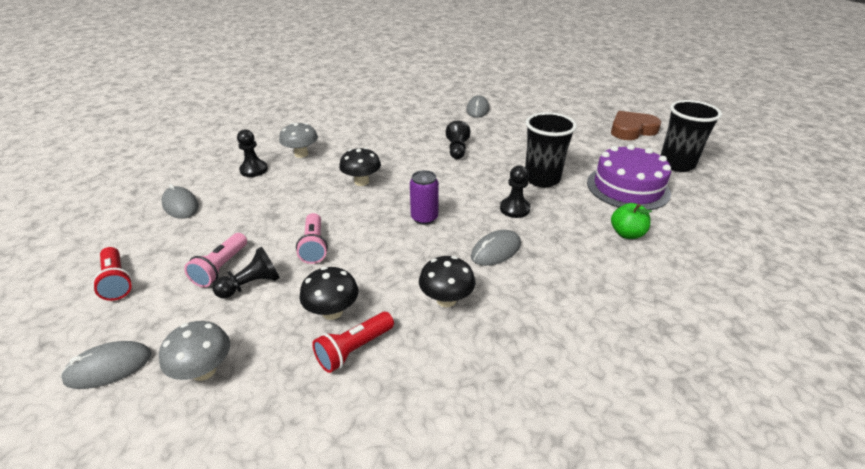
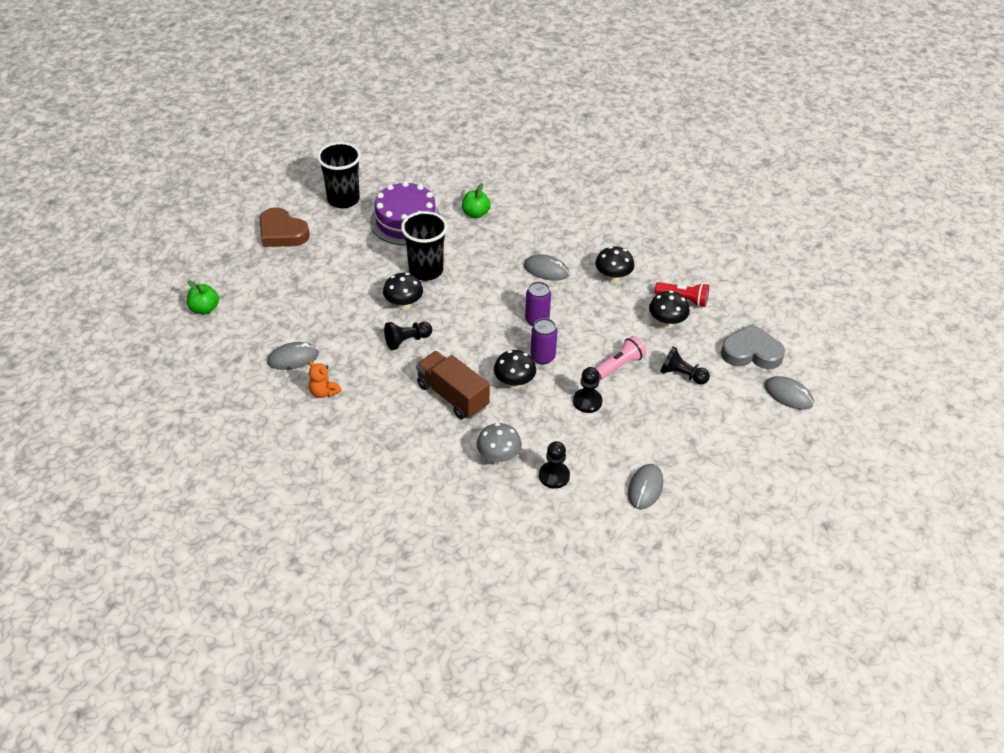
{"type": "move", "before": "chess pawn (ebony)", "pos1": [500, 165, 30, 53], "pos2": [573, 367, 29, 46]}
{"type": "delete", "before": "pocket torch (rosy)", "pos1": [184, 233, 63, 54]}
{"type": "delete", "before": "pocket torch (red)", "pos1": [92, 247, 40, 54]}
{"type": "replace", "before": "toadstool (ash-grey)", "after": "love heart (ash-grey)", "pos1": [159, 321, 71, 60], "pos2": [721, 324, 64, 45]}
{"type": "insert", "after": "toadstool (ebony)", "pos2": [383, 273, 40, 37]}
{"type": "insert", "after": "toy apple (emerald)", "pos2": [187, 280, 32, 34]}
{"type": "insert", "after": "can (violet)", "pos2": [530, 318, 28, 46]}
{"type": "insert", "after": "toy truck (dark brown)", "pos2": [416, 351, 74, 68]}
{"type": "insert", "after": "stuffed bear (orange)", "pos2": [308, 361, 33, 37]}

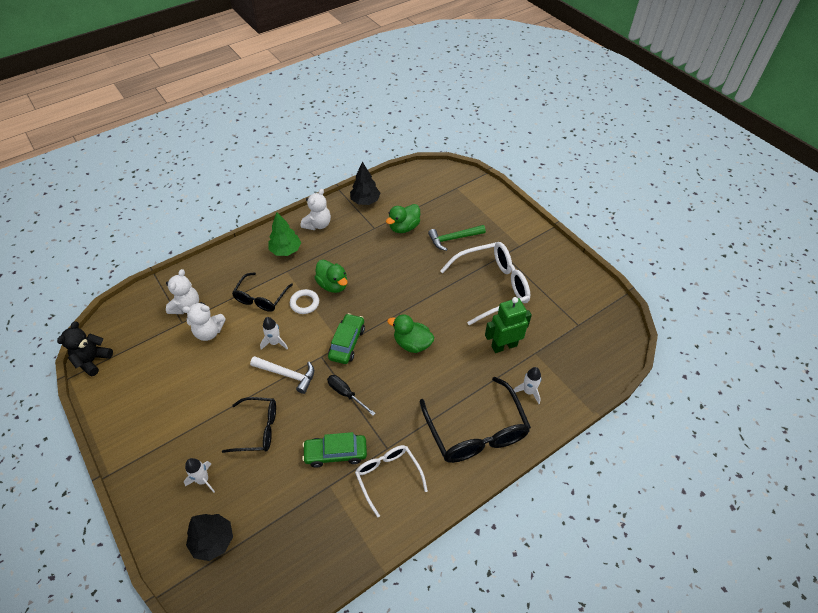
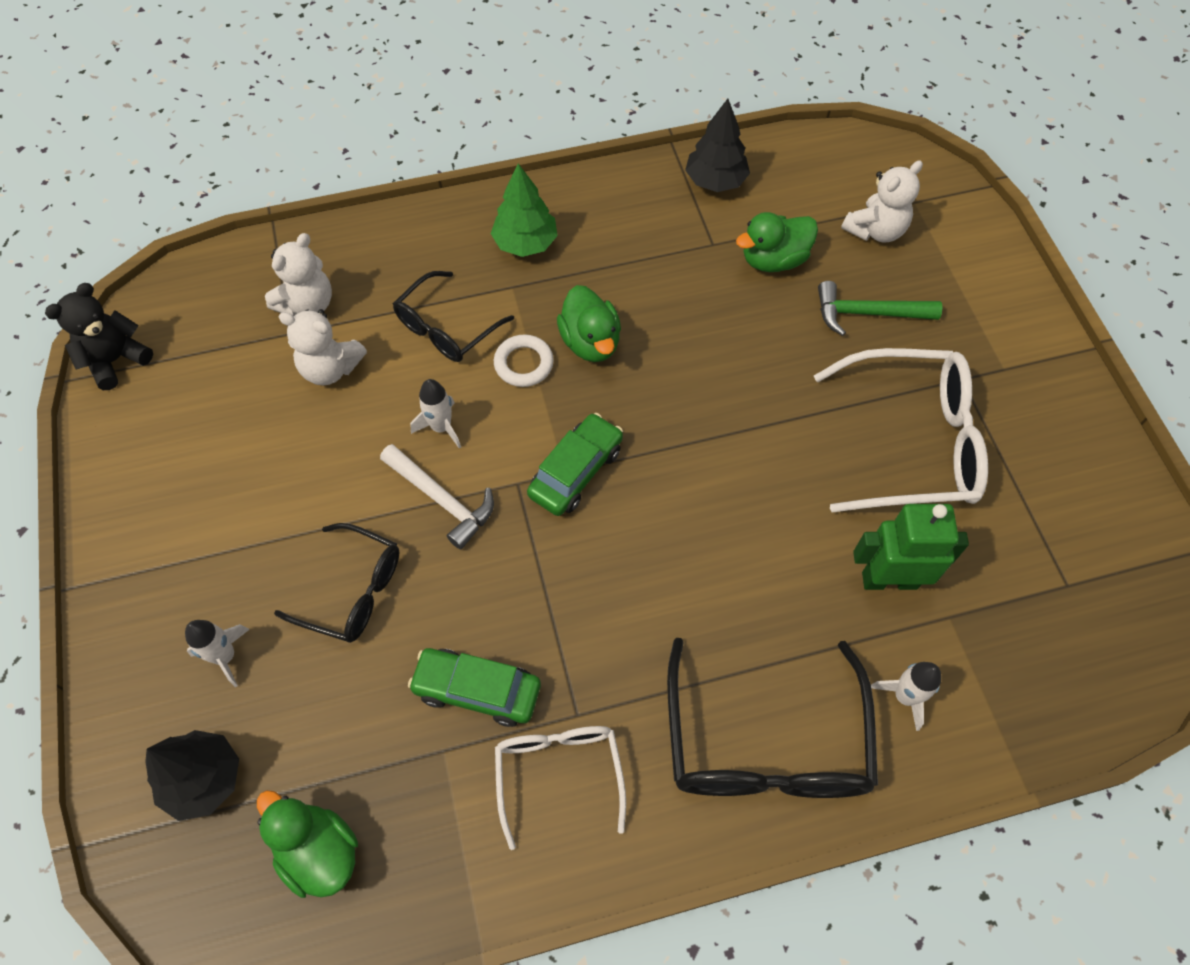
{"type": "move", "before": "stuffed bear (white)", "pos1": [301, 189, 30, 41], "pos2": [841, 160, 82, 82]}
{"type": "move", "before": "duck (emerald)", "pos1": [387, 314, 47, 39], "pos2": [257, 790, 101, 108]}
{"type": "delete", "before": "screwdriver (ebony)", "pos1": [327, 375, 48, 41]}

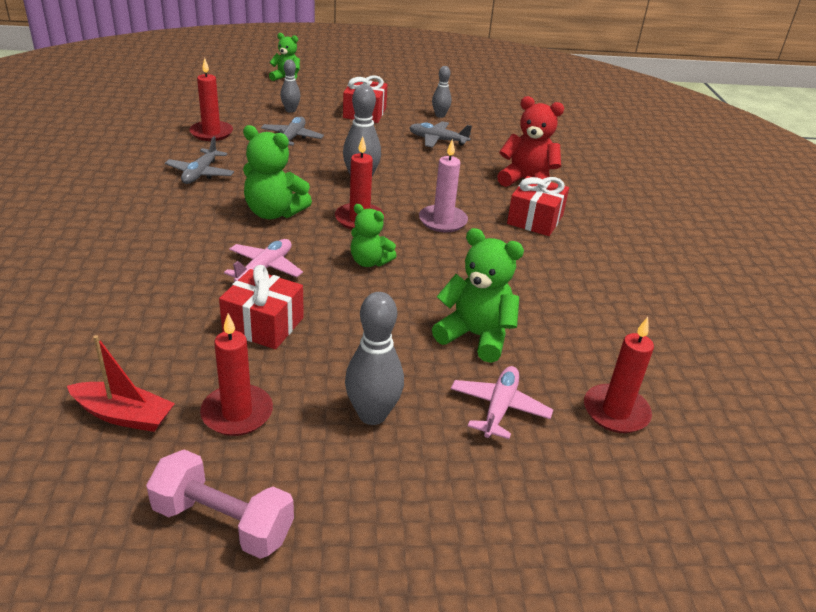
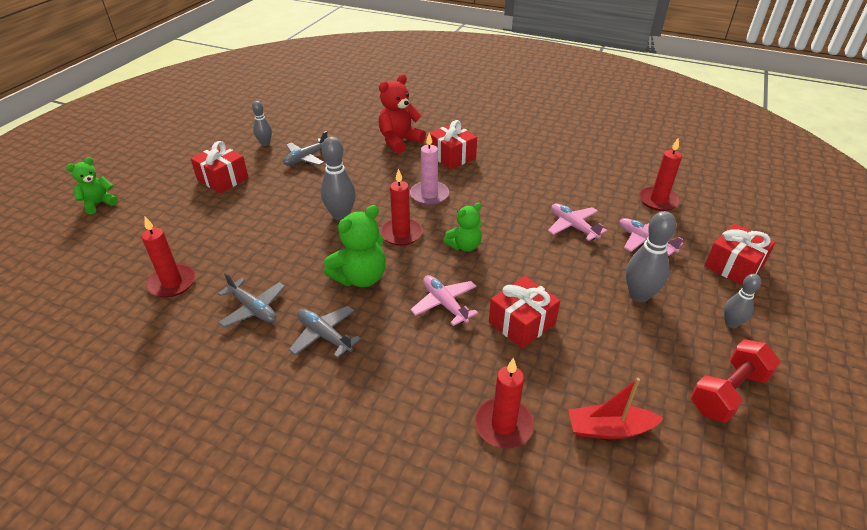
{"type": "move", "before": "tenpin (ash-grey)", "pos1": [280, 59, 20, 54], "pos2": [724, 274, 37, 54]}
{"type": "move", "before": "toy plane (ash-grey)", "pos1": [261, 117, 63, 29], "pos2": [289, 306, 72, 52]}
{"type": "replace", "before": "stuffed bear (emerald)", "after": "toy plane (rosy)", "pos1": [432, 228, 92, 135], "pos2": [548, 203, 59, 38]}
{"type": "move", "before": "wax candle (red)", "pos1": [200, 313, 73, 123], "pos2": [475, 357, 59, 92]}
{"type": "rotate", "before": "boat (red)", "pos1": [67, 335, 108, 97], "pos2": [568, 378, 96, 61], "turn": -135}
{"type": "recolor", "before": "free weight (rosy)", "after": "free weight (red)", "pos1": [146, 449, 148, 110], "pos2": [691, 339, 90, 84]}
{"type": "insert", "after": "present (red)", "pos2": [705, 223, 70, 63]}

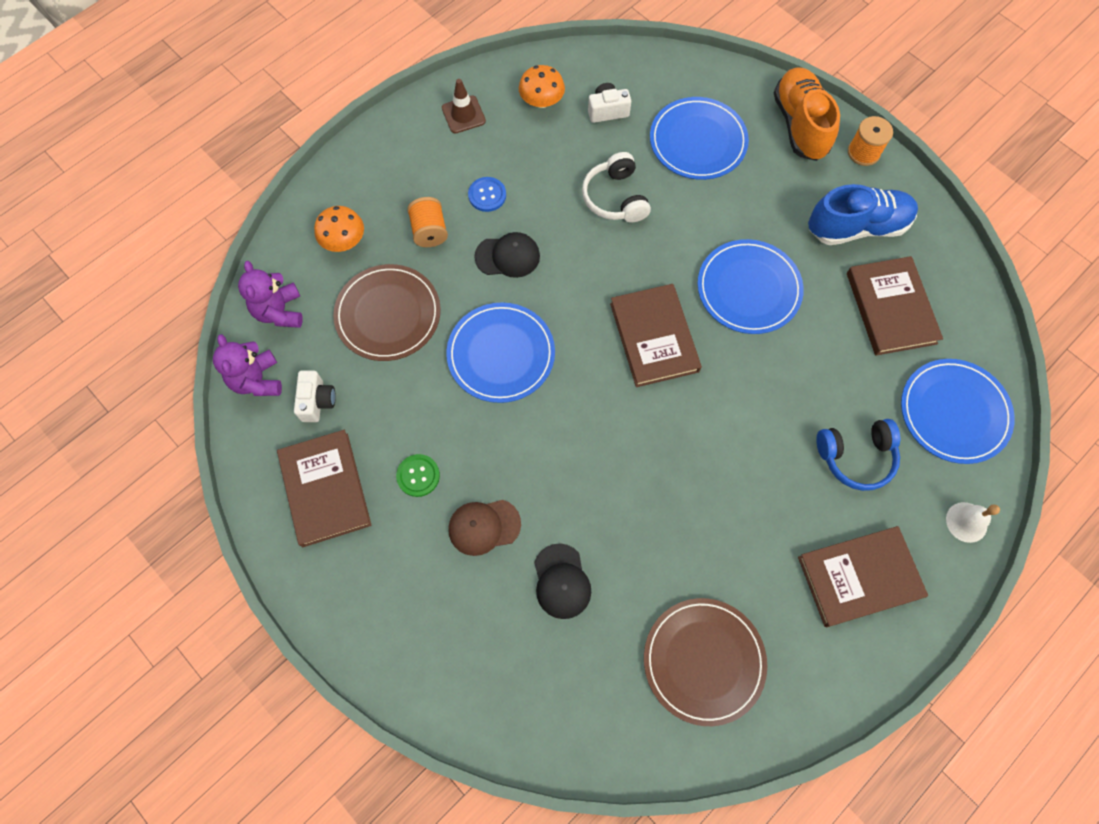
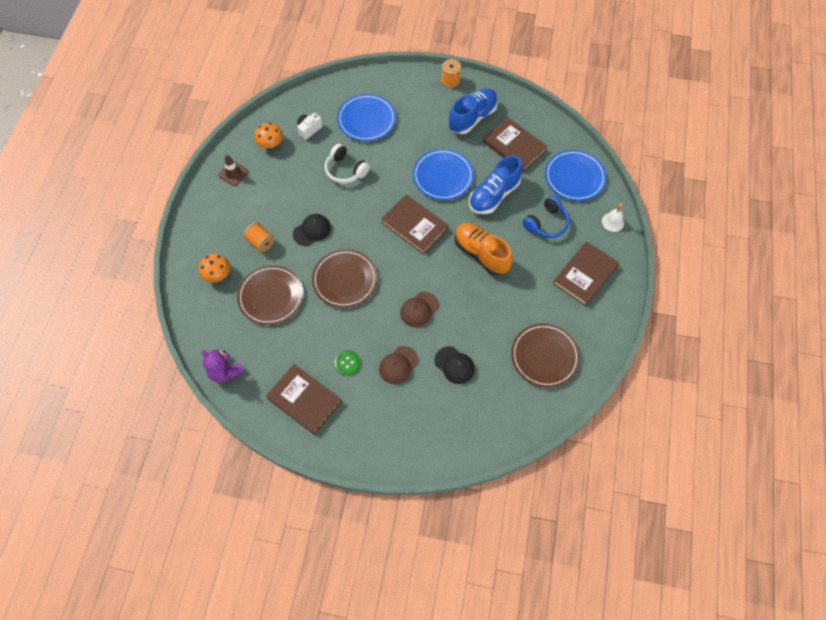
{"type": "move", "before": "sneaker (orange)", "pos1": [774, 67, 66, 94], "pos2": [455, 223, 58, 52]}
{"type": "delete", "before": "shirt button (cobalt)", "pos1": [468, 177, 38, 35]}
{"type": "delete", "before": "stuffed bear (violet)", "pos1": [238, 261, 65, 67]}
{"type": "recolor", "before": "flat dish (cobalt)", "after": "flat dish (dark brown)", "pos1": [446, 303, 109, 100], "pos2": [312, 249, 65, 59]}
{"type": "delete", "before": "photo camera (white)", "pos1": [294, 371, 42, 51]}
{"type": "insert", "after": "sneaker (cobalt)", "pos2": [469, 155, 54, 59]}
{"type": "insert", "after": "cap (dark brown)", "pos2": [400, 292, 39, 35]}

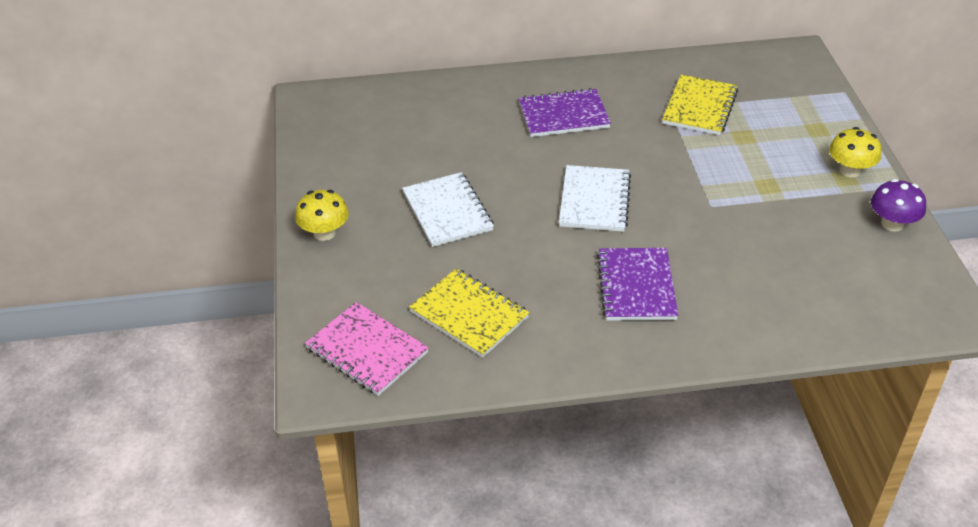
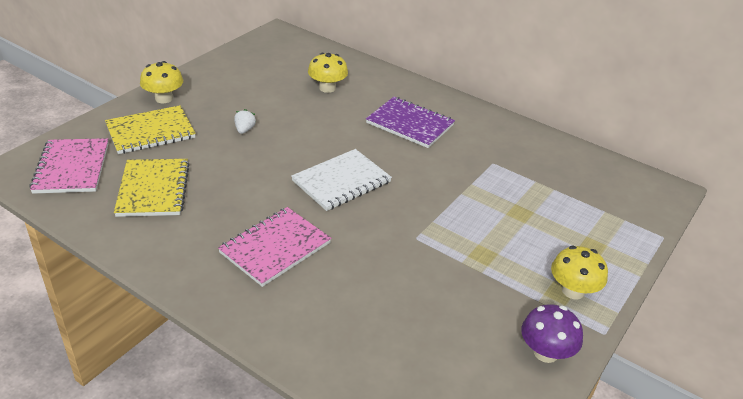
{"type": "move", "before": "notepad (yellow)", "pos1": [662, 75, 76, 60], "pos2": [105, 105, 91, 49]}
{"type": "replace", "before": "notepad (white)", "after": "berry (white)", "pos1": [402, 172, 92, 75], "pos2": [234, 109, 22, 25]}
{"type": "recolor", "before": "notepad (violet)", "after": "notepad (rosy)", "pos1": [597, 248, 81, 73], "pos2": [218, 207, 113, 80]}
{"type": "insert", "after": "toadstool (yellow)", "pos2": [308, 53, 40, 40]}

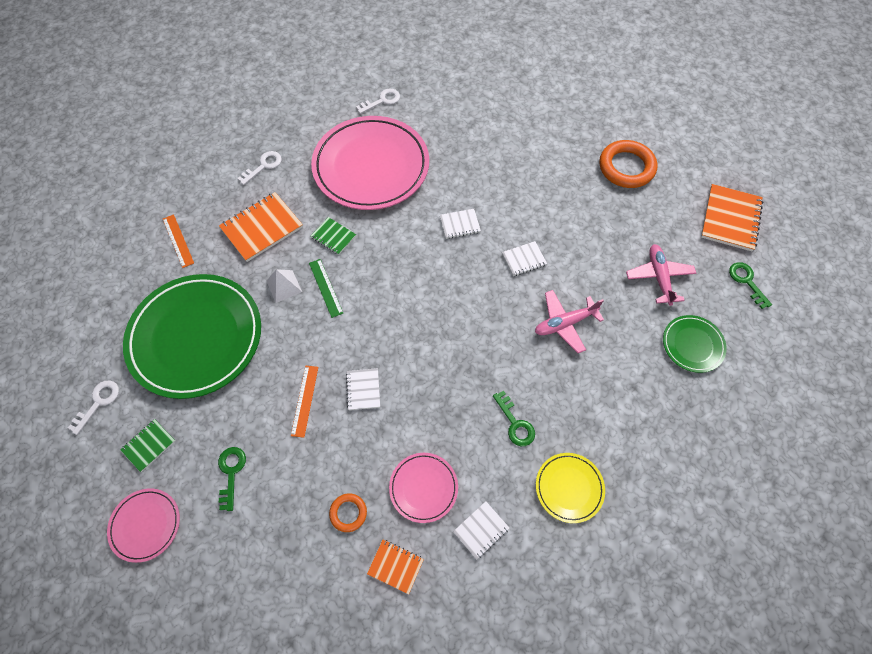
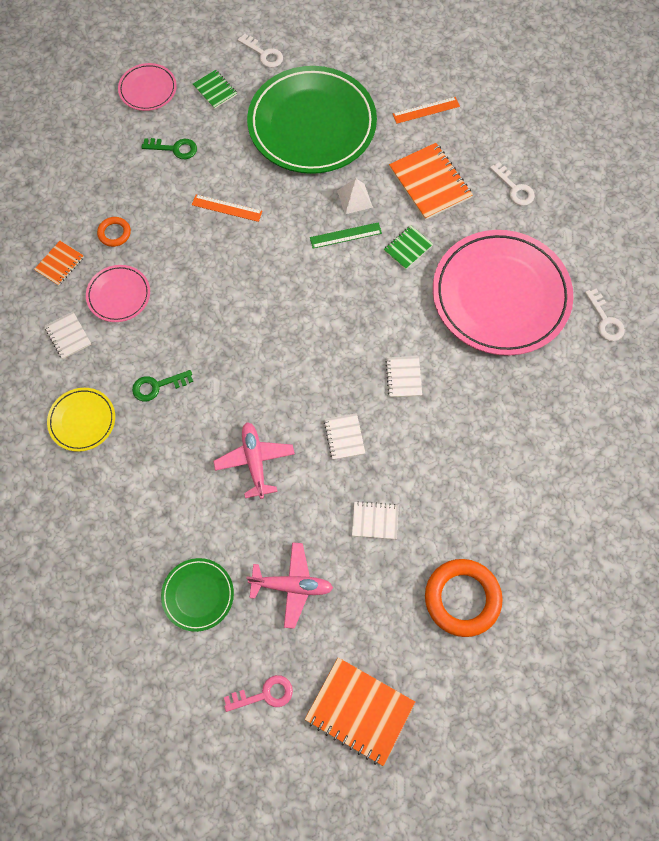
{"type": "recolor", "before": "key (emerald)", "after": "key (rosy)", "pos1": [729, 262, 43, 47], "pos2": [224, 675, 69, 37]}
{"type": "move", "before": "notepad (white)", "pos1": [346, 368, 34, 42], "pos2": [352, 501, 47, 38]}

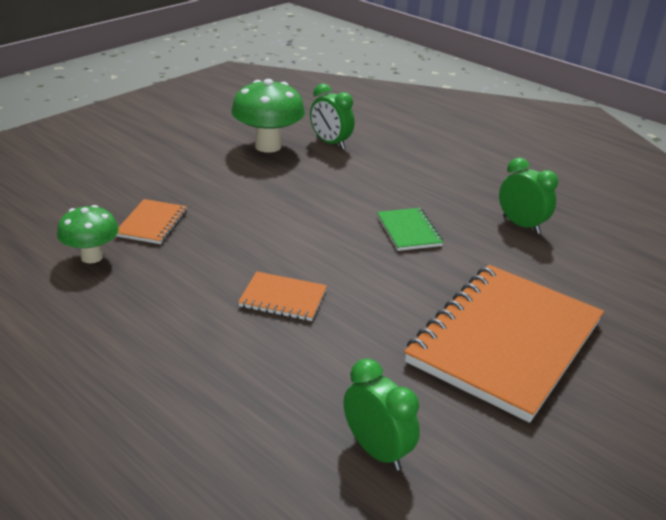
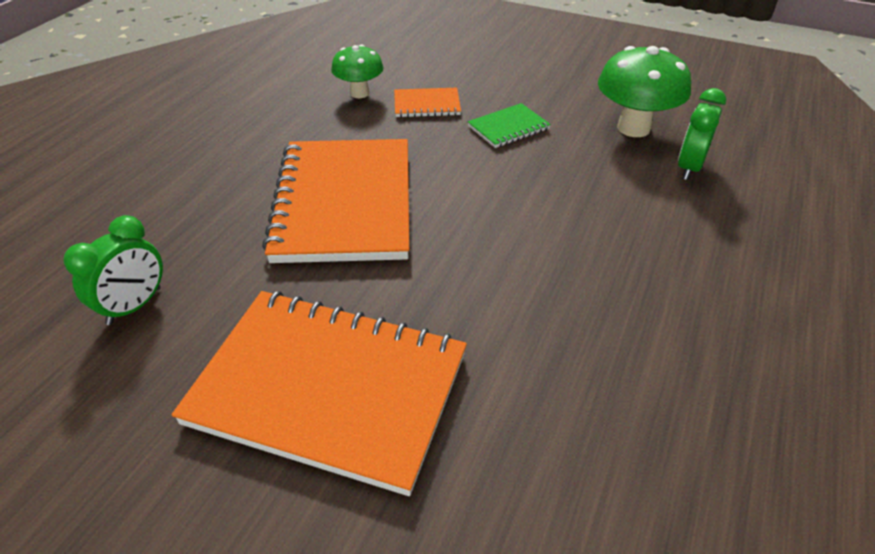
{"type": "delete", "before": "alarm clock (emerald)", "pos1": [499, 158, 59, 76]}
{"type": "move", "before": "notepad (emerald)", "pos1": [377, 208, 66, 43], "pos2": [468, 103, 83, 45]}
{"type": "resize", "before": "notepad (orange)", "pos1": [238, 272, 89, 49], "pos2": [262, 139, 147, 124], "scale": 2.3}

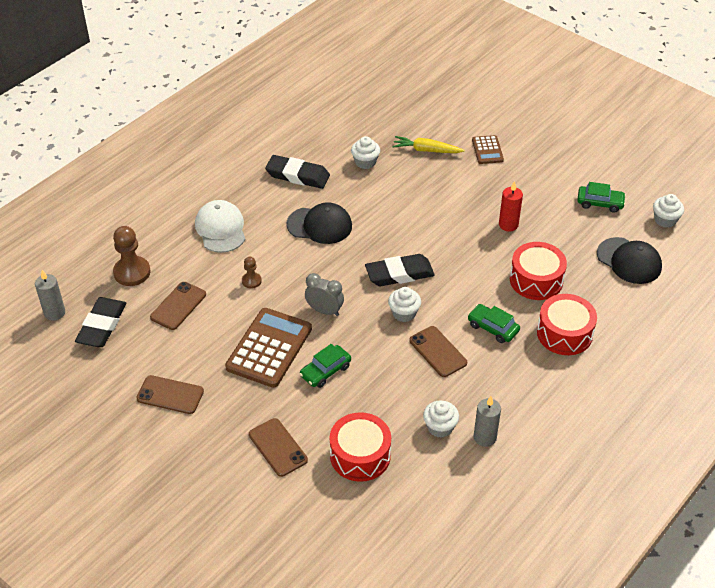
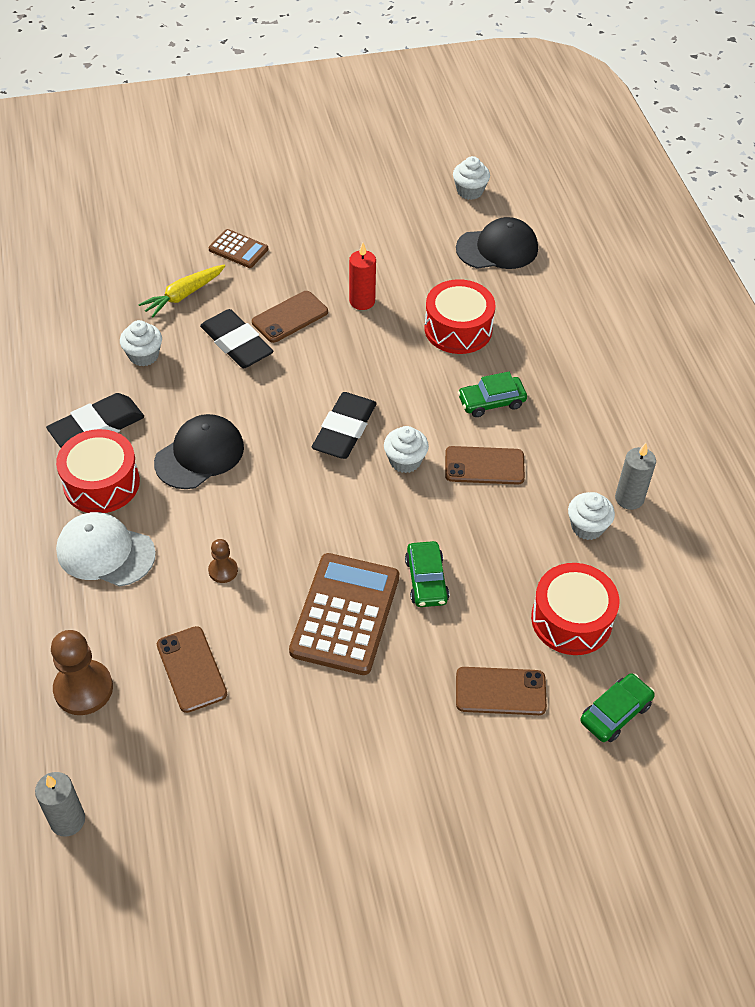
{"type": "move", "before": "car (emerald)", "pos1": [578, 182, 48, 31], "pos2": [580, 673, 75, 69]}
{"type": "delete", "before": "alarm clock (ash-grey)", "pos1": [305, 273, 39, 43]}
{"type": "move", "before": "snare drum (red)", "pos1": [537, 294, 60, 61], "pos2": [56, 429, 84, 84]}
{"type": "move", "before": "gum eraser (ebony)", "pos1": [75, 297, 51, 50], "pos2": [200, 309, 74, 59]}
{"type": "rotate", "before": "pocket calculator (dark brown)", "pos1": [225, 308, 87, 80], "pos2": [289, 553, 110, 122], "turn": 45}
{"type": "move", "before": "smartphone (dark brown)", "pos1": [136, 375, 68, 39], "pos2": [252, 291, 76, 52]}

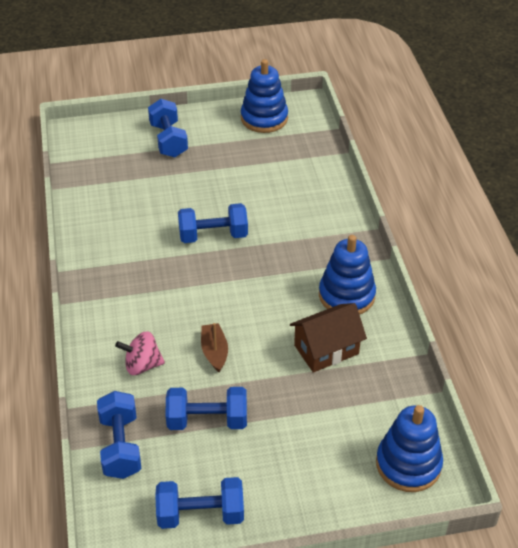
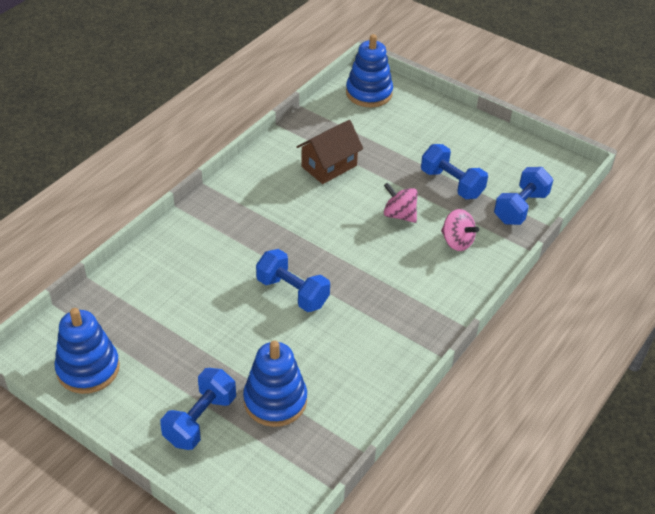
{"type": "move", "before": "stacking rings (cobalt)", "pos1": [319, 235, 57, 80], "pos2": [243, 340, 64, 87]}
{"type": "rotate", "before": "house (dark brown)", "pos1": [290, 303, 77, 70], "pos2": [297, 120, 66, 64], "turn": -60}
{"type": "replace", "before": "boat (dark brown)", "after": "toy top (rosy)", "pos1": [201, 323, 27, 49], "pos2": [384, 183, 34, 40]}
{"type": "delete", "before": "free weight (cobalt)", "pos1": [155, 477, 89, 52]}

